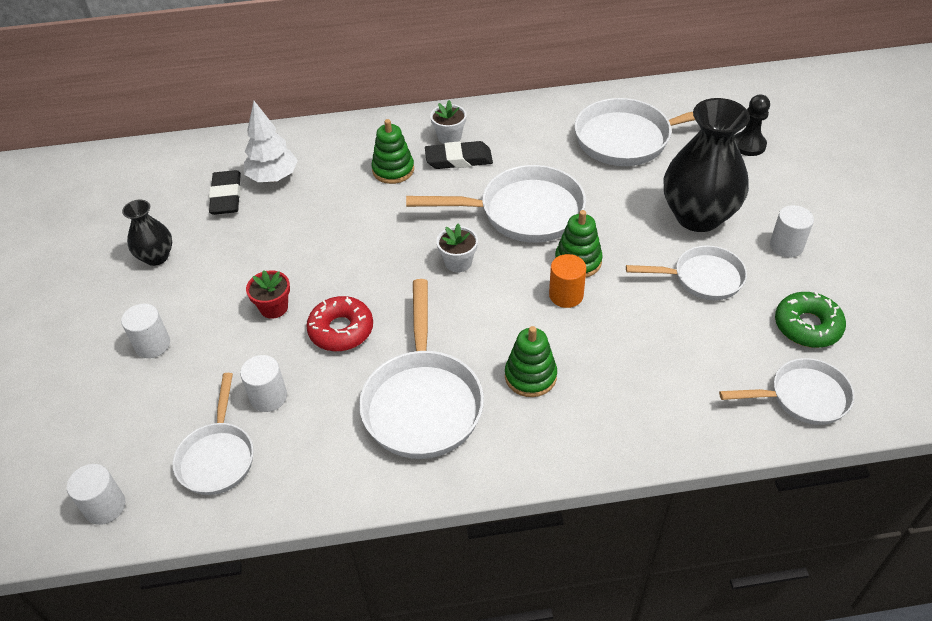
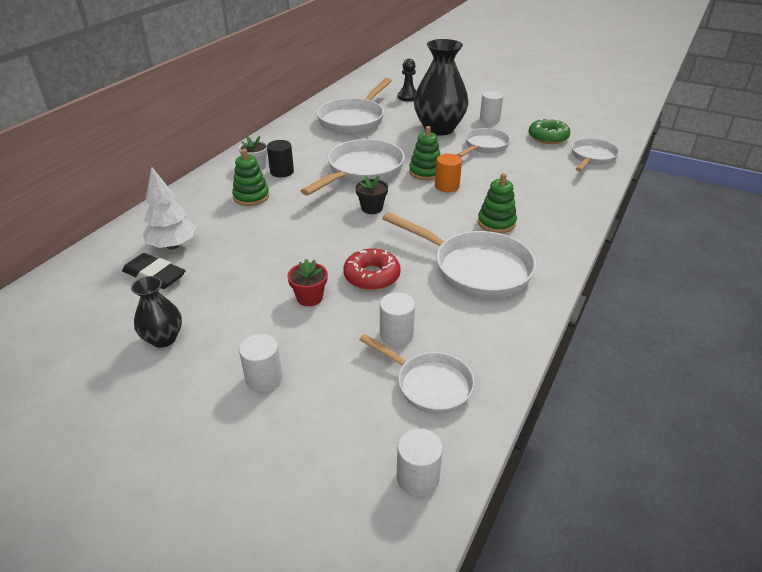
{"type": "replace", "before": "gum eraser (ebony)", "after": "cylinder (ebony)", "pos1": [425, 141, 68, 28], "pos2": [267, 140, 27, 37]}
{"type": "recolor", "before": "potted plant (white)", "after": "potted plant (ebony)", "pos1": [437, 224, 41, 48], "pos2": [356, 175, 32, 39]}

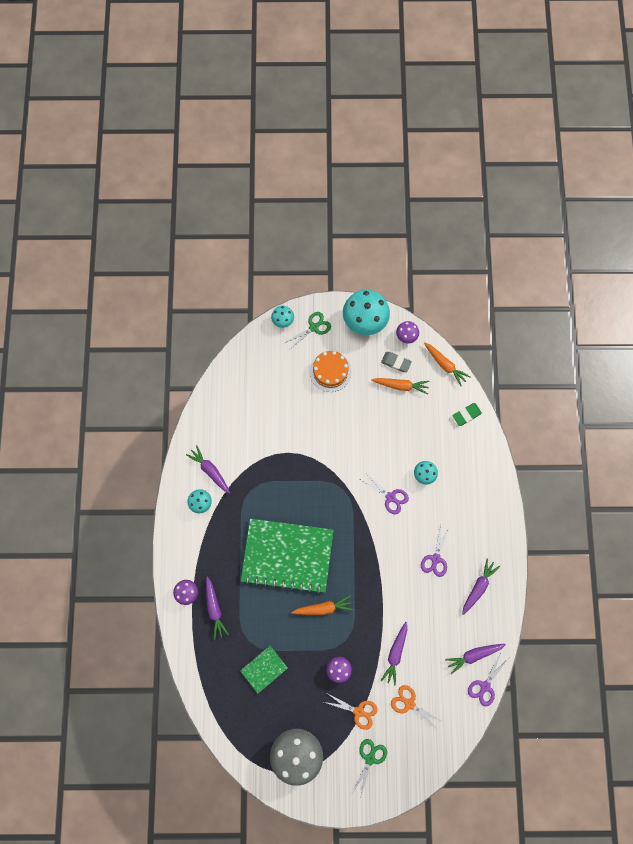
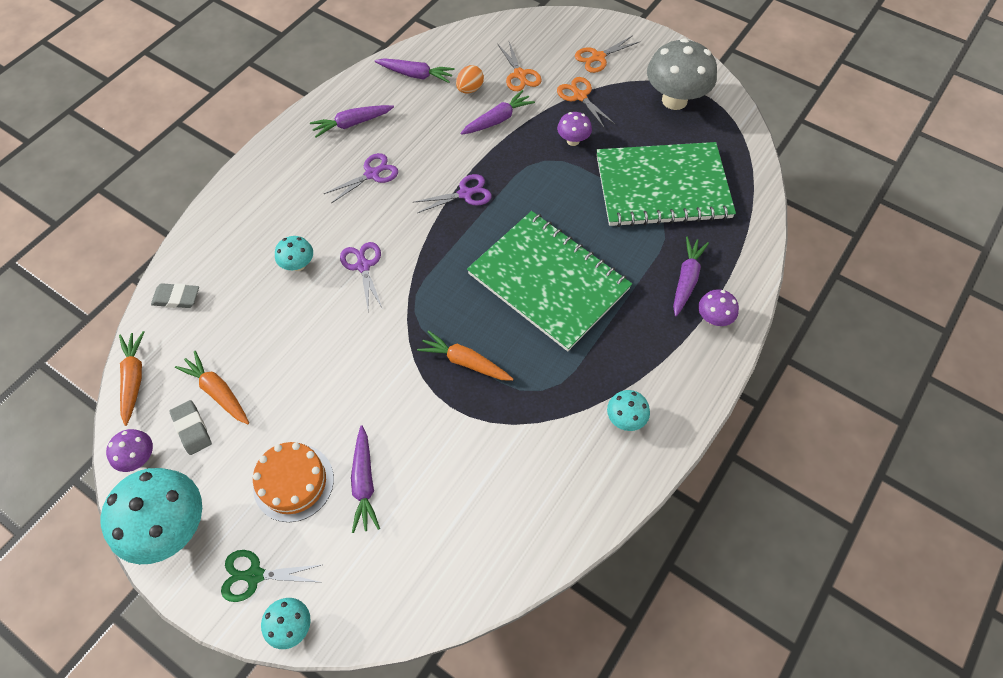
{"type": "recolor", "before": "gum eraser (emerald)", "after": "gum eraser (ash-grey)", "pos1": [453, 403, 29, 23], "pos2": [151, 283, 48, 25]}
{"type": "move", "before": "toy carrot (violet)", "pos1": [186, 445, 44, 49], "pos2": [351, 425, 29, 108]}
{"type": "move", "before": "toy carrot (orange)", "pos1": [291, 595, 63, 20], "pos2": [417, 330, 96, 51]}
{"type": "resize", "before": "notepad (emerald)", "pos1": [240, 646, 48, 47], "pos2": [596, 142, 140, 85], "scale": 2.26}
{"type": "move", "before": "scissors (violet)", "pos1": [468, 653, 41, 53], "pos2": [414, 174, 78, 39]}
{"type": "recolor", "before": "scissors (emerald)", "after": "scissors (orange)", "pos1": [352, 739, 35, 57], "pos2": [575, 35, 64, 38]}
{"type": "insert", "after": "egg (orange)", "pos2": [456, 65, 28, 28]}

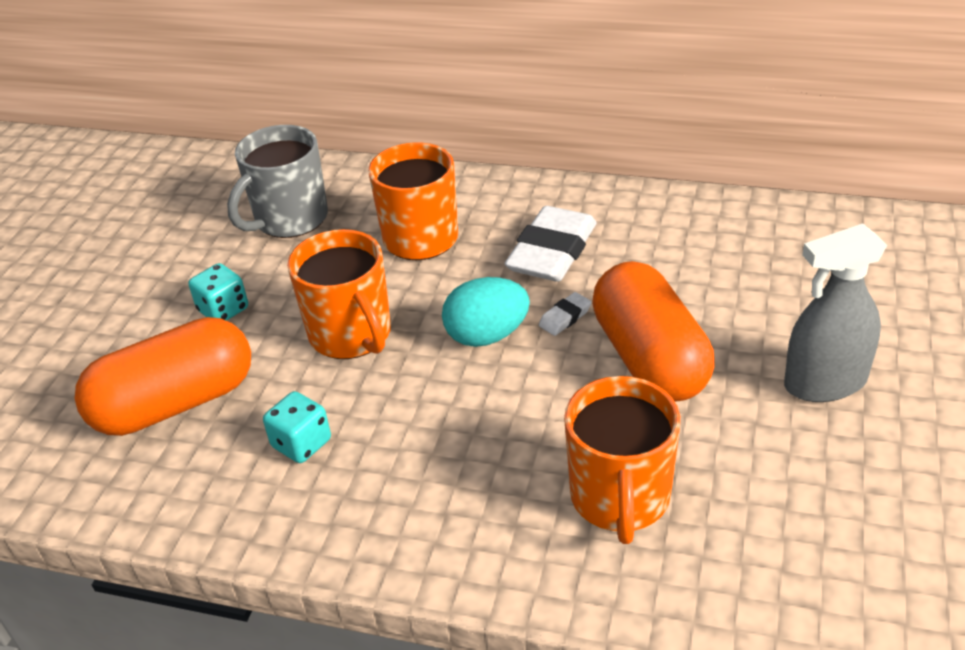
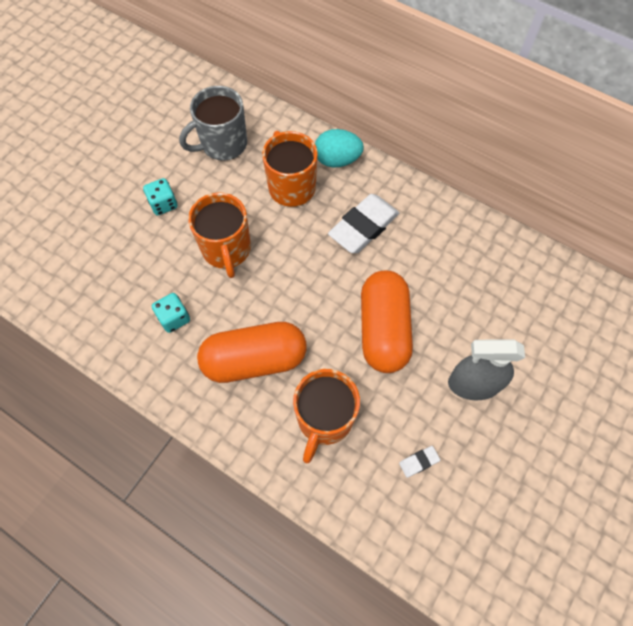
{"type": "move", "before": "egg (teal)", "pos1": [442, 277, 88, 70], "pos2": [315, 129, 49, 38]}
{"type": "move", "before": "gum eraser (white)", "pos1": [539, 292, 53, 44], "pos2": [399, 446, 41, 32]}
{"type": "move", "before": "capsule (orange)", "pos1": [75, 317, 176, 119], "pos2": [197, 322, 110, 61]}

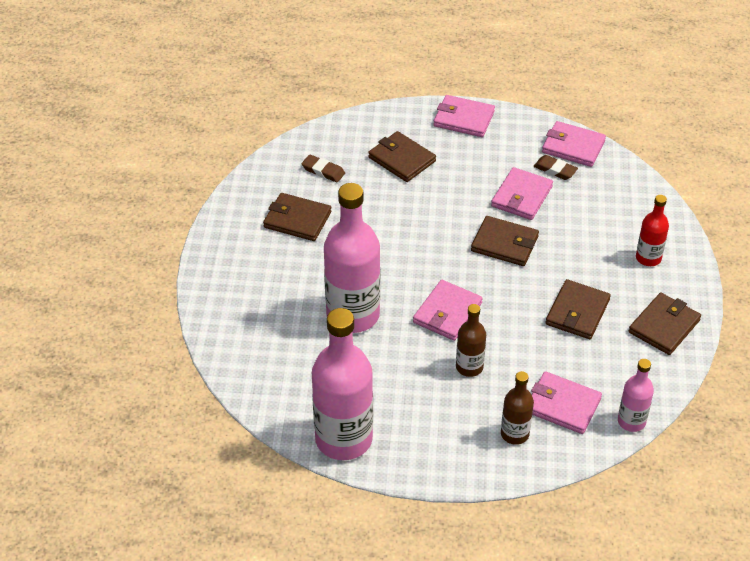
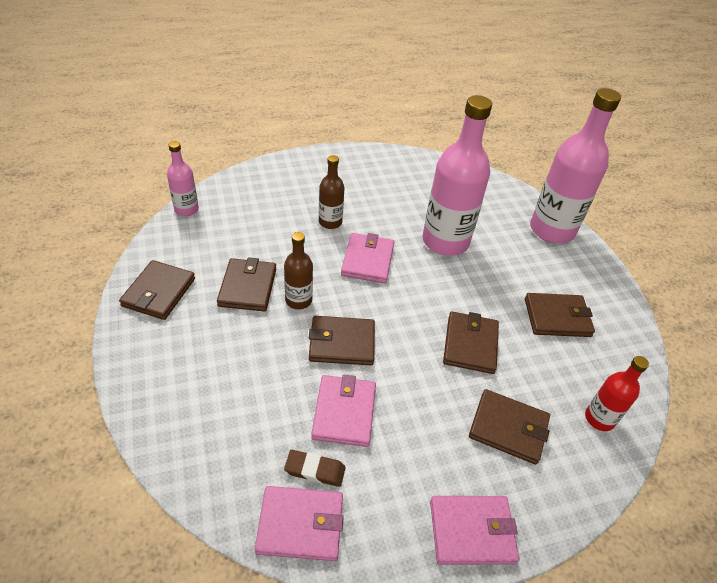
{"type": "delete", "before": "gum eraser (dark brown)", "pos1": [302, 154, 43, 29]}
{"type": "move", "before": "bottle (red)", "pos1": [636, 195, 33, 71], "pos2": [585, 356, 64, 75]}
{"type": "move", "before": "bottle (rosy)", "pos1": [312, 308, 61, 152], "pos2": [530, 88, 91, 156]}
{"type": "move", "before": "bottle (dark brown)", "pos1": [501, 371, 33, 74], "pos2": [284, 232, 29, 77]}
{"type": "delete", "before": "card wallet (rosy)", "pos1": [531, 371, 71, 63]}
{"type": "insert", "after": "card wallet (dark brown)", "pos2": [443, 311, 56, 63]}

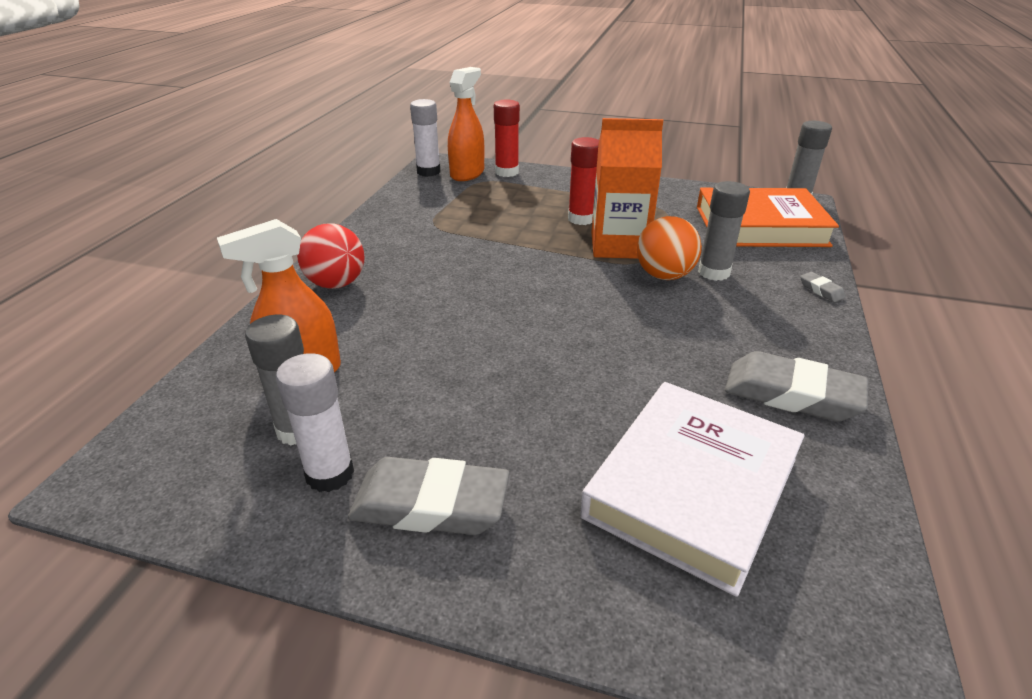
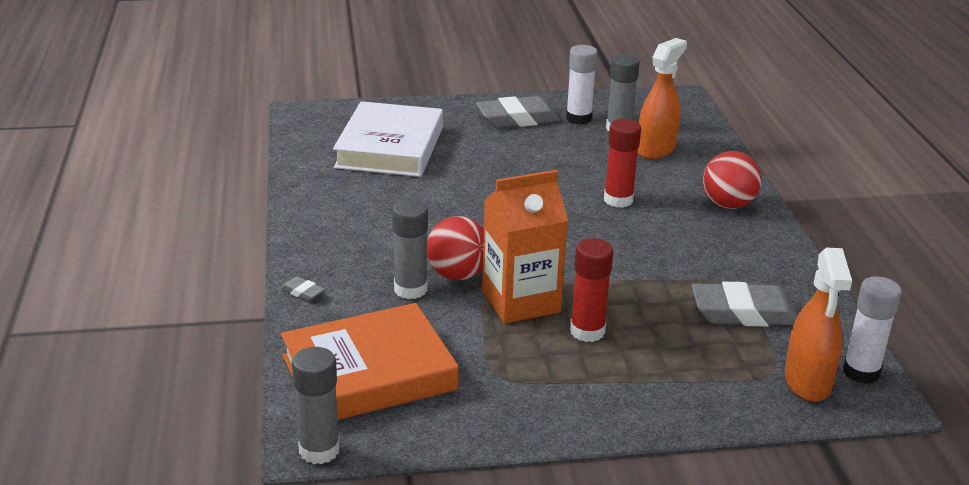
{"type": "move", "before": "glue (red)", "pos1": [494, 100, 26, 77], "pos2": [604, 119, 37, 89]}
{"type": "recolor", "before": "ball (orange)", "after": "ball (red)", "pos1": [637, 216, 65, 64], "pos2": [427, 216, 57, 64]}
{"type": "move", "before": "gum eraser (ash-grey)", "pos1": [725, 351, 143, 70], "pos2": [692, 282, 105, 45]}

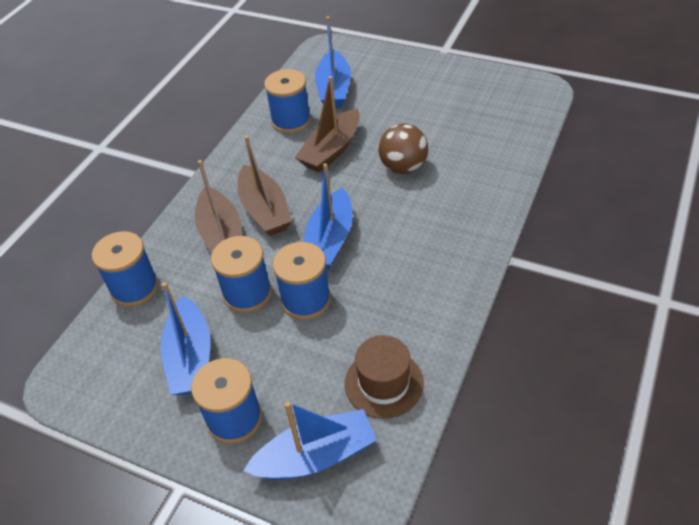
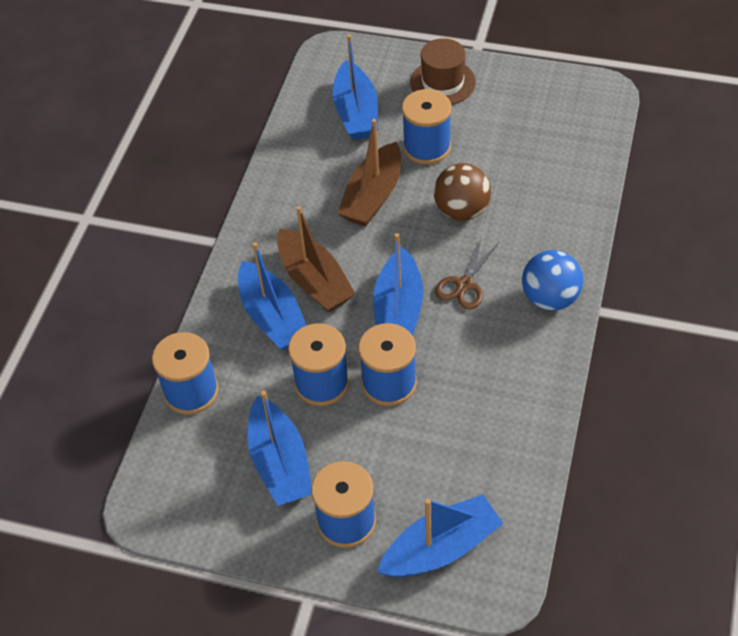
{"type": "move", "before": "reel of thread (cobalt)", "pos1": [264, 69, 47, 64], "pos2": [402, 89, 49, 75]}
{"type": "recolor", "before": "boat (dark brown)", "after": "boat (cobalt)", "pos1": [195, 160, 47, 93], "pos2": [238, 242, 69, 108]}
{"type": "move", "before": "hat (dark brown)", "pos1": [345, 335, 79, 84], "pos2": [410, 38, 66, 67]}
{"type": "insert", "after": "scissors (dark brown)", "pos2": [435, 239, 64, 71]}
{"type": "insert", "after": "ball (cobalt)", "pos2": [522, 250, 61, 61]}

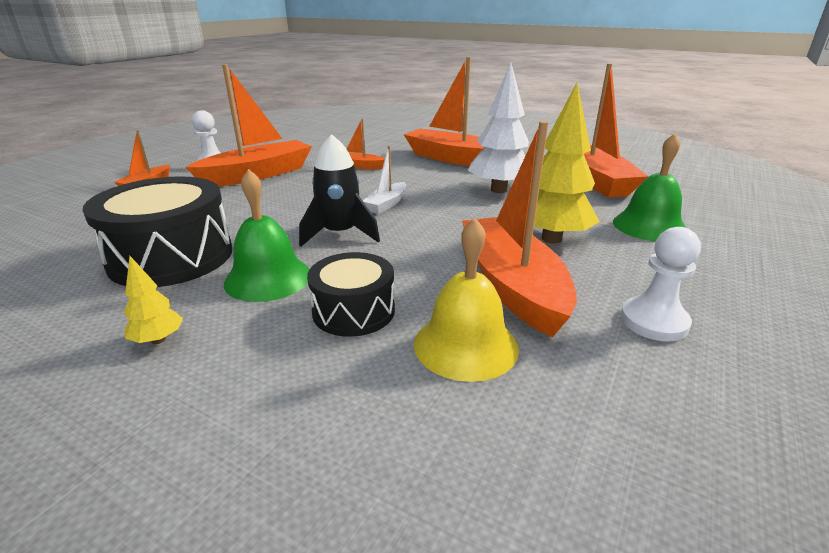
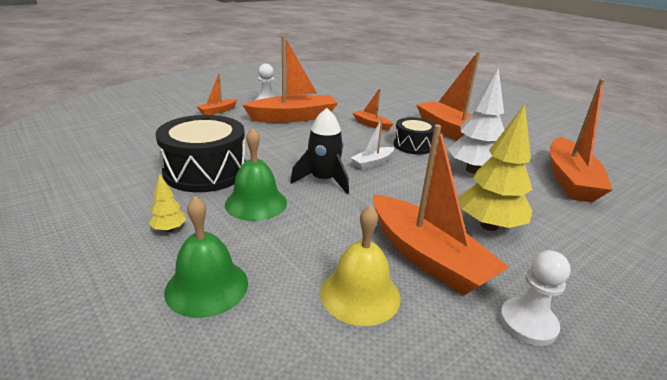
{"type": "rotate", "before": "boat (orange)", "pos1": [462, 121, 115, 216], "pos2": [373, 124, 136, 172], "turn": 135}
{"type": "move", "before": "school bell (emerald)", "pos1": [613, 133, 73, 108], "pos2": [164, 196, 84, 122]}
{"type": "move", "before": "snare drum (ebony)", "pos1": [307, 252, 88, 85], "pos2": [394, 117, 42, 38]}

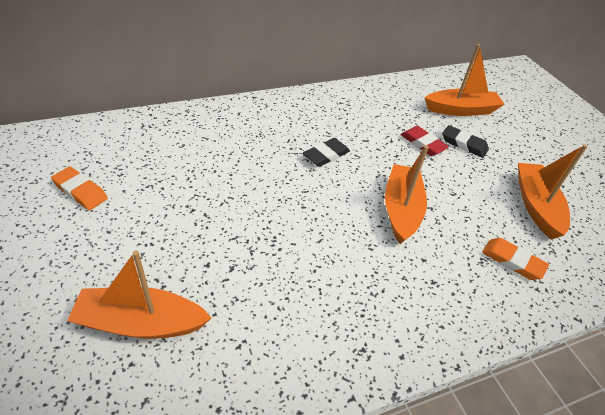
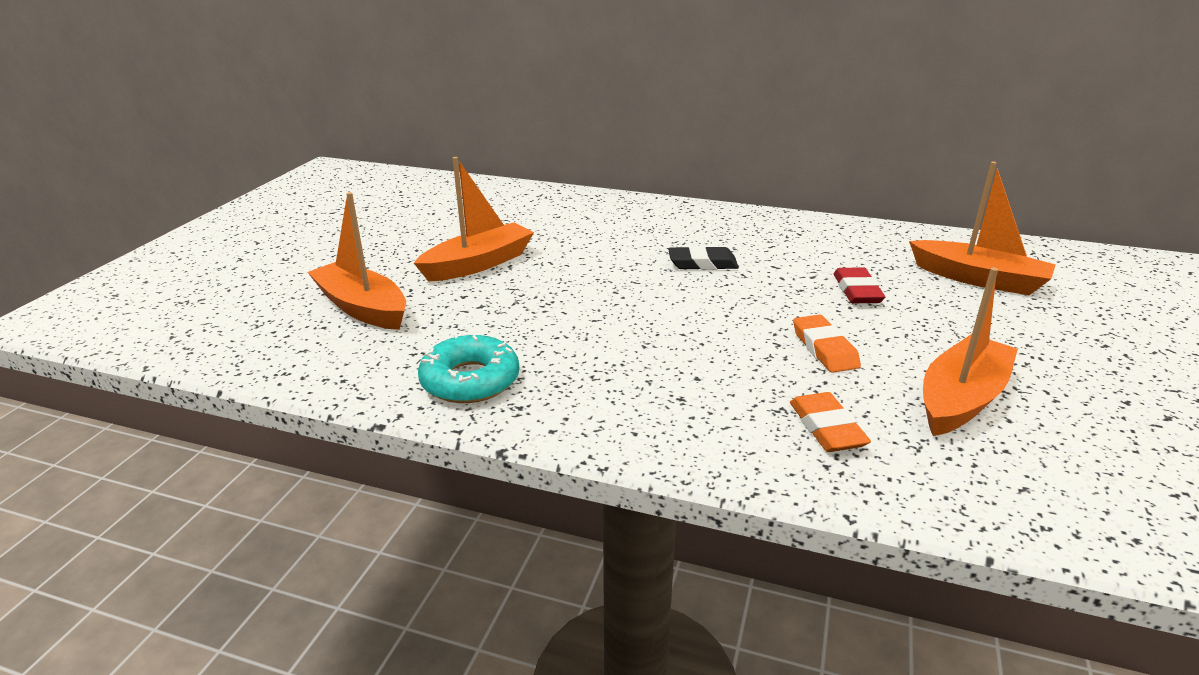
{"type": "delete", "before": "gum eraser (ebony)", "pos1": [442, 125, 47, 33]}
{"type": "move", "before": "boat (orange)", "pos1": [385, 145, 44, 99], "pos2": [414, 157, 120, 124]}
{"type": "move", "before": "gum eraser (orange)", "pos1": [51, 167, 57, 43], "pos2": [793, 314, 68, 59]}
{"type": "insert", "after": "doughnut (teal)", "pos2": [418, 334, 101, 69]}

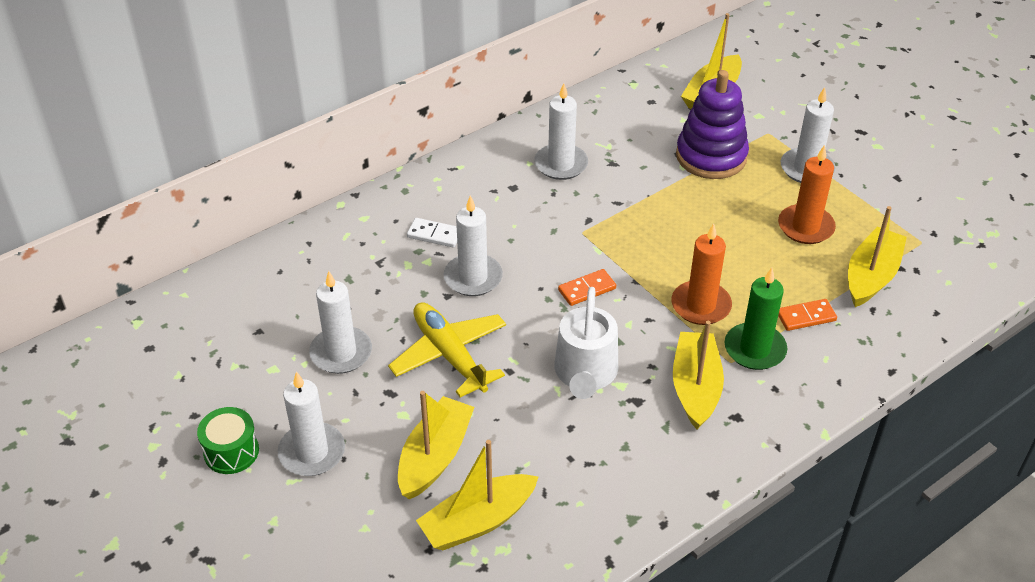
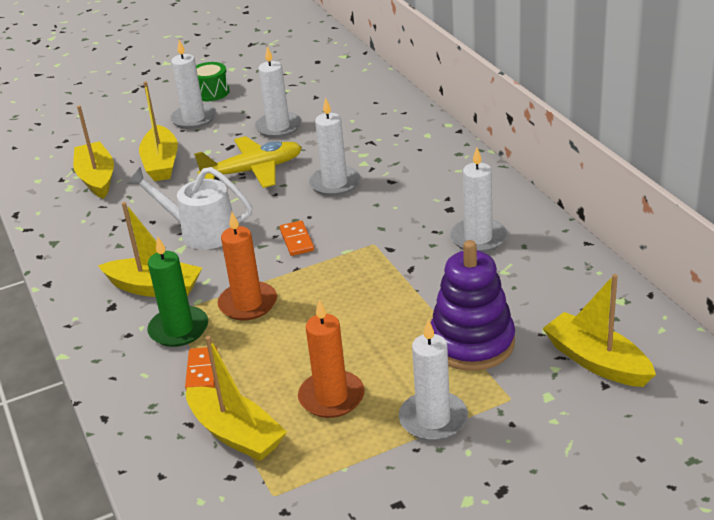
{"type": "delete", "before": "domino (white)", "pos1": [407, 218, 50, 30]}
{"type": "rotate", "before": "boat (yellow)", "pos1": [398, 391, 76, 108], "pos2": [139, 81, 39, 100], "turn": 45}

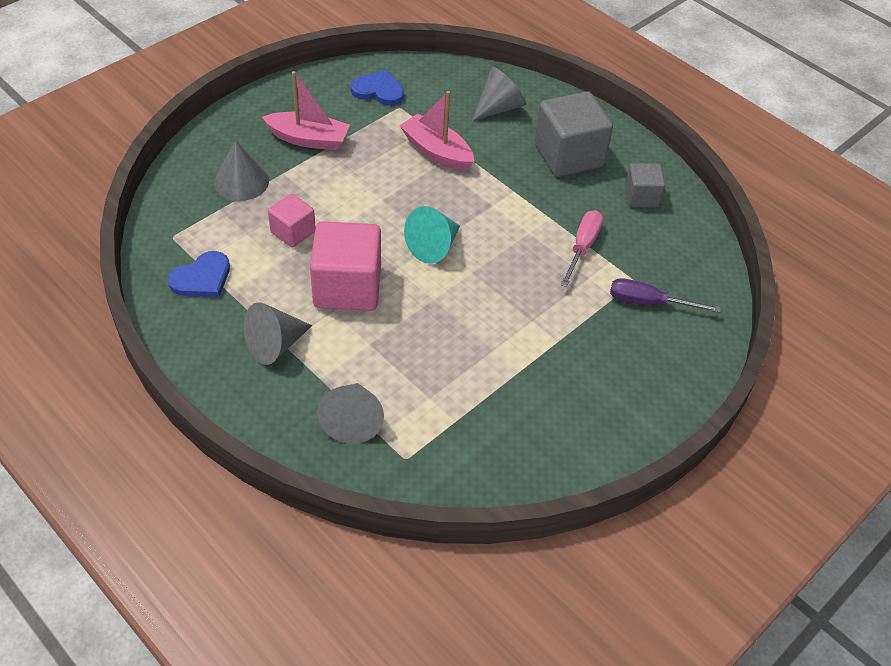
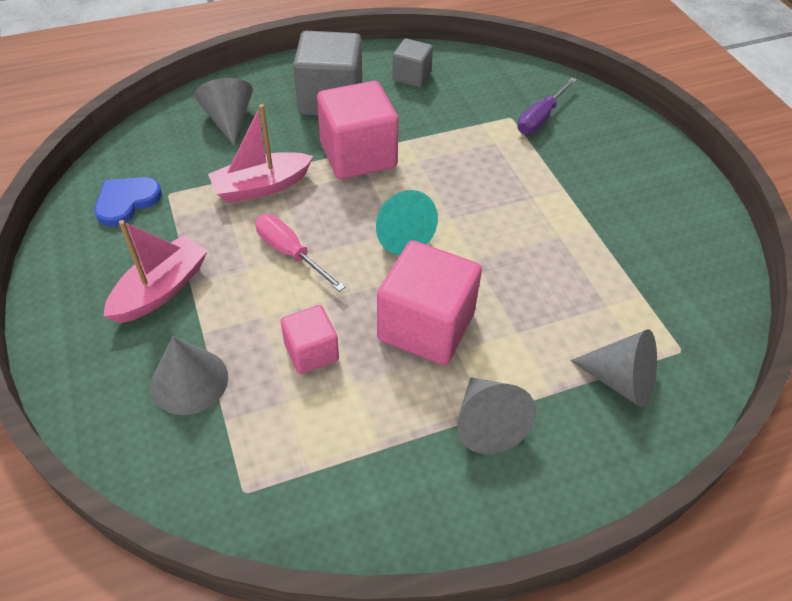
{"type": "move", "before": "screwdriver (rosy)", "pos1": [560, 210, 43, 77], "pos2": [255, 214, 90, 78]}
{"type": "delete", "before": "love heart (cobalt)", "pos1": [168, 251, 62, 46]}
{"type": "insert", "after": "cube (rosy)", "pos2": [317, 81, 82, 98]}

